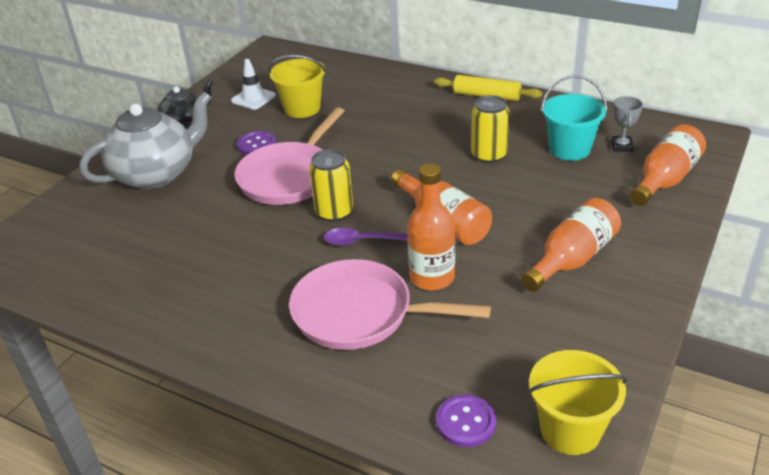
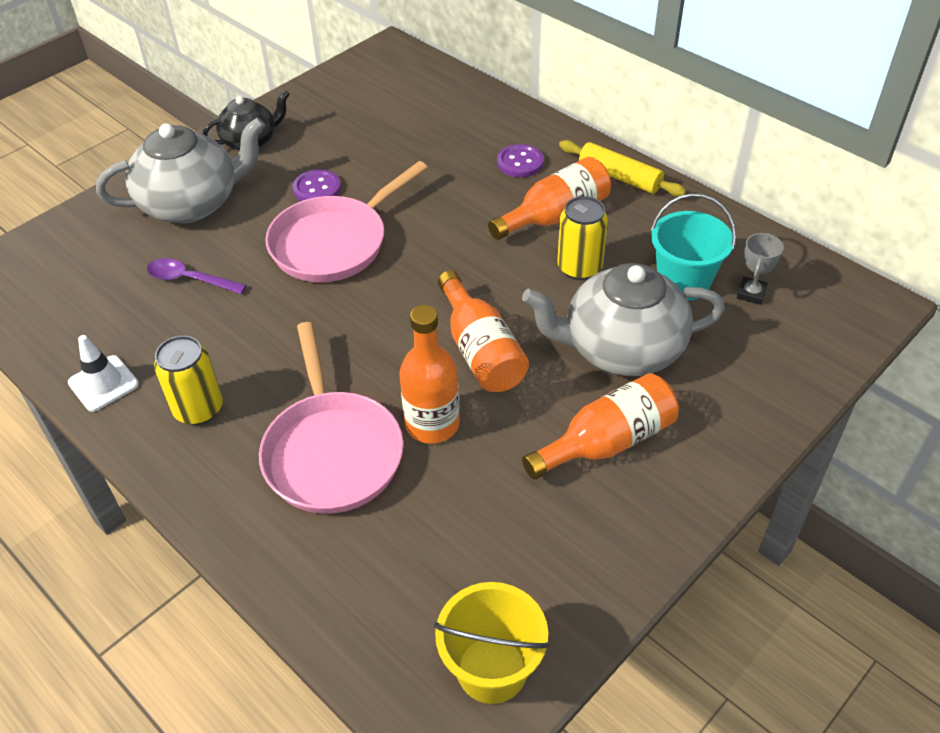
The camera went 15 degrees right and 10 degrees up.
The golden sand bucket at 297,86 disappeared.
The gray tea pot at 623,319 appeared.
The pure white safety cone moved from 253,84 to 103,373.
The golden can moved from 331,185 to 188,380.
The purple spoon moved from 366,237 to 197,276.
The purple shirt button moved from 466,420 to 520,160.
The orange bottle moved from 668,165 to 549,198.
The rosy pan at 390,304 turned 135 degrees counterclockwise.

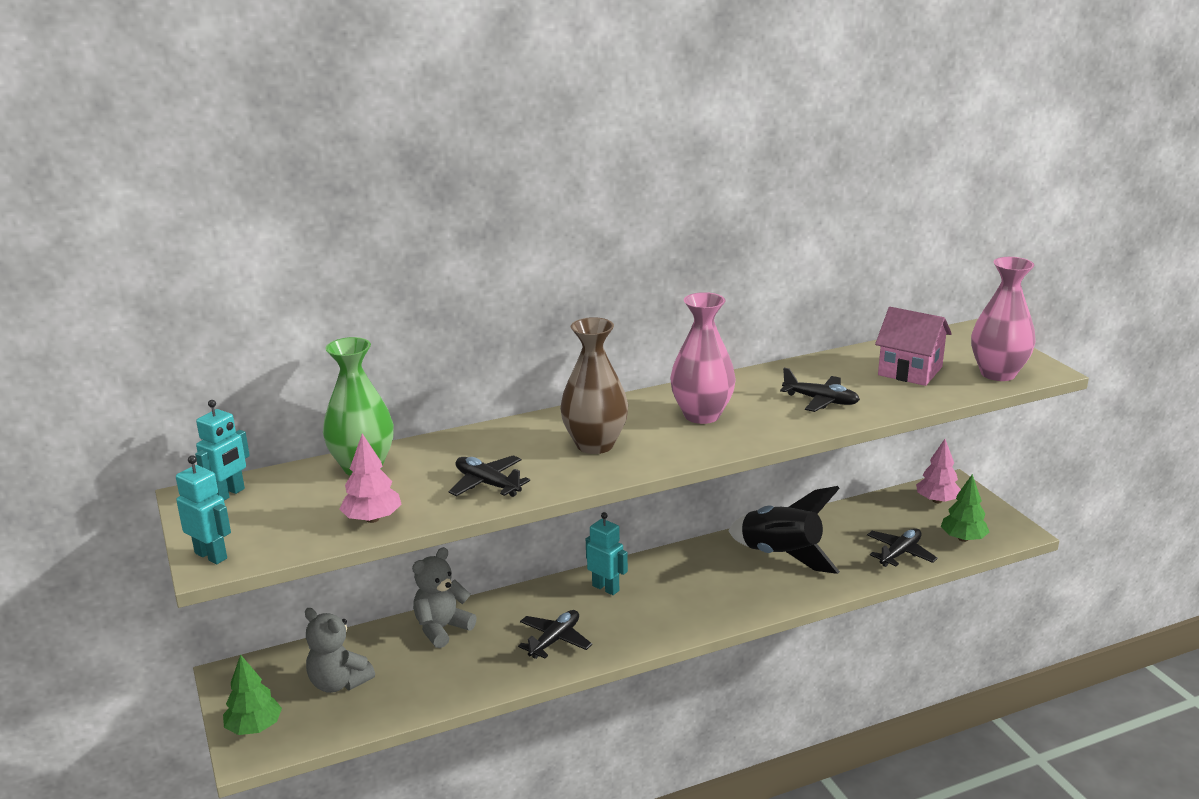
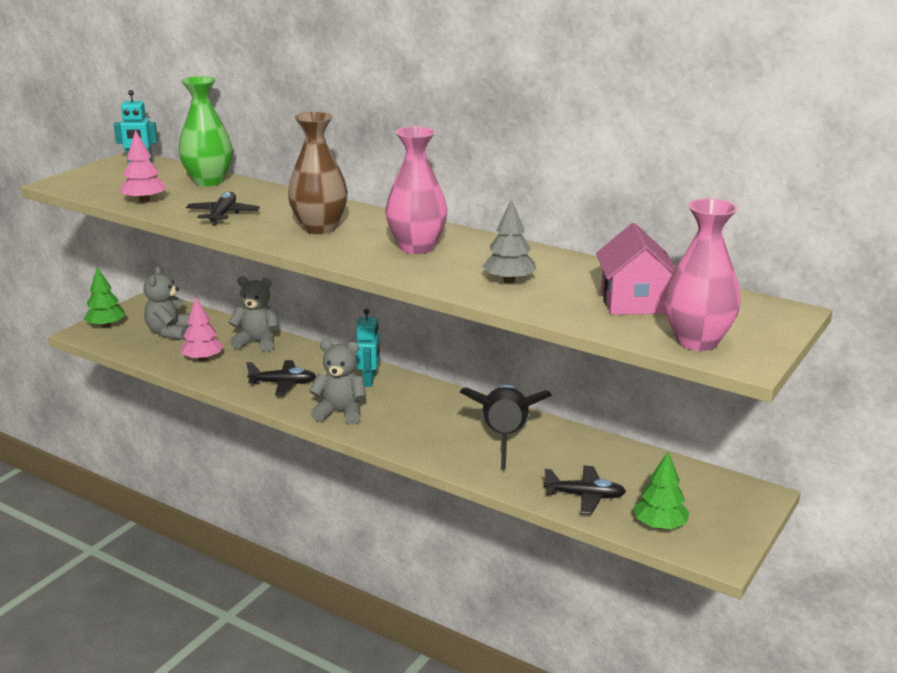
The camera went 55 degrees right and 0 degrees up.
The aqua robot figure at 203,509 disappeared.
The gray stuffed bear at 337,382 appeared.
The rosy tree moved from 938,471 to 202,329.
The jet-black plane at 820,390 was replaced by the gray tree at 509,240.

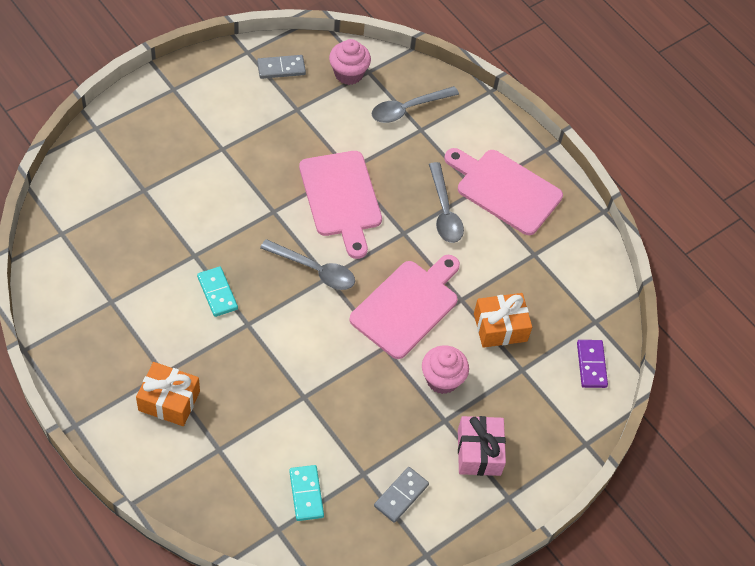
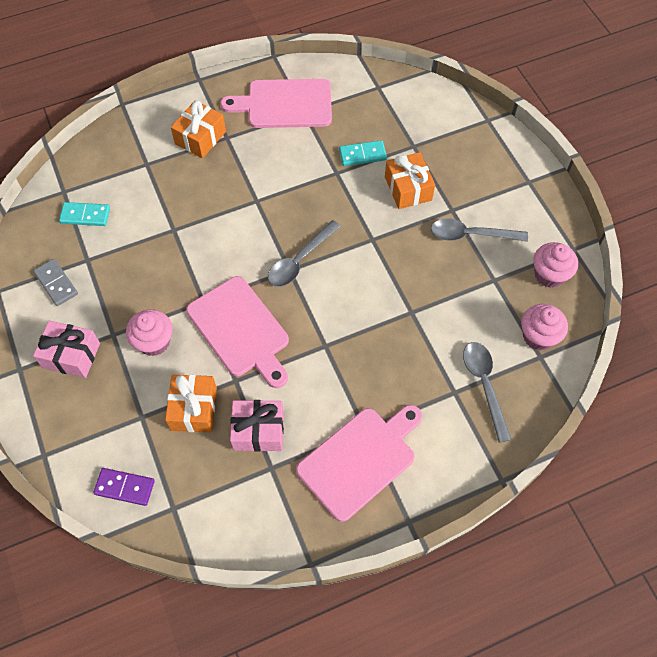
The camera went 110 degrees right and 5 degrees up.
The rosy gift at 257,426 appeared.
The orange gift at 410,180 appeared.
The aqua domino piece moved from 217,292 to 363,153.
The rosy bread board moved from 340,205 to 276,103.
The gray spoon moved from 446,202 to 479,230.
The gray domino piece at 281,67 was replaced by the rosy cupcake at 555,265.

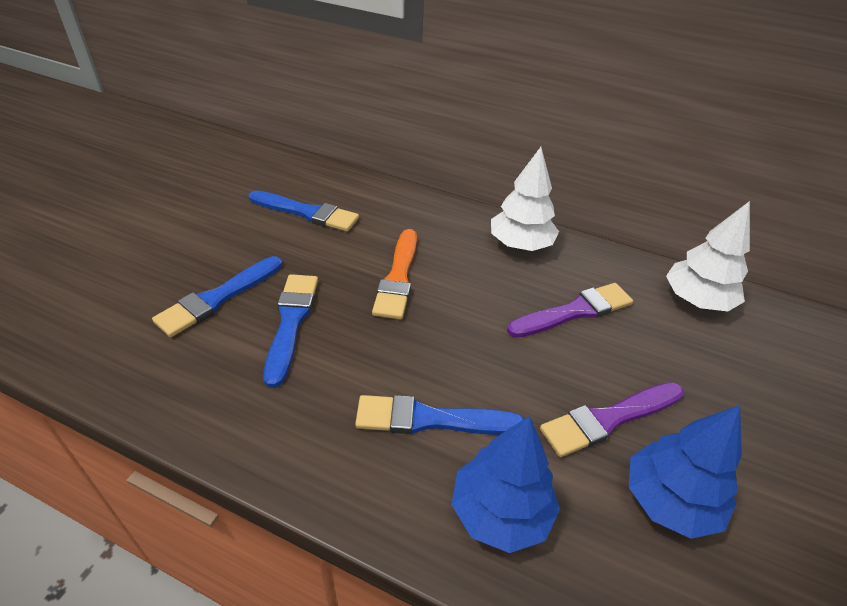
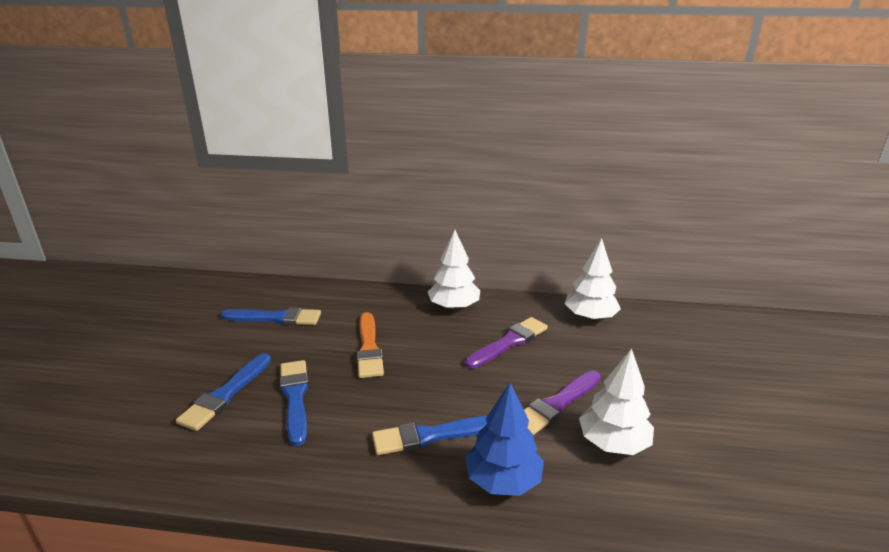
The camera went 15 degrees left and 15 degrees down.
The cobalt tree at 685,472 became the pure white tree at 616,401.

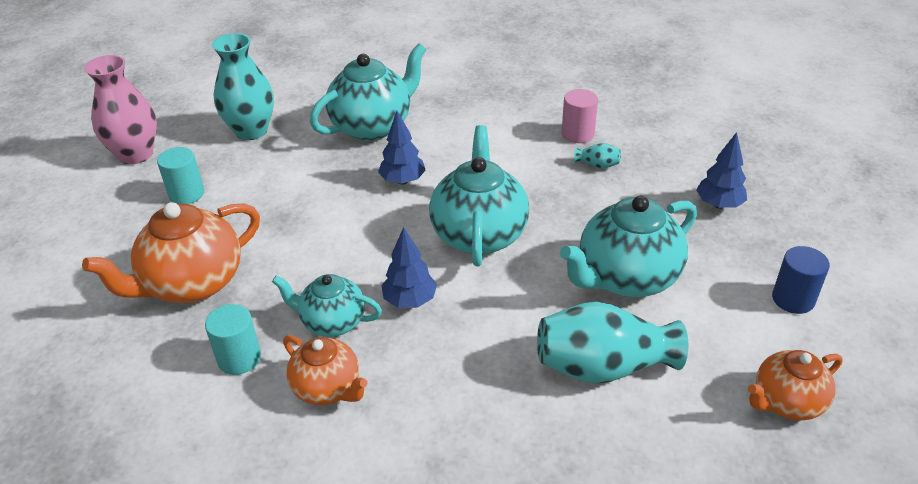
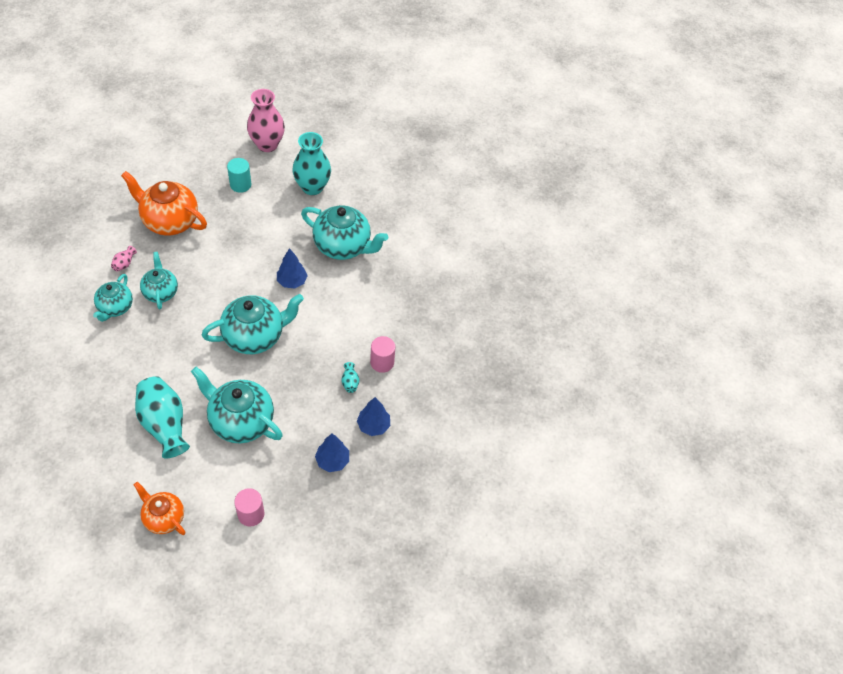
The camera went 60 degrees right and 15 degrees up.
The cobalt tree moved from 409,267 to 373,416.
The aqua cylinder at 233,339 was replaced by the rosy flower vase at 124,258.
The orange tea pot at 325,370 became the aqua tea pot at 113,298.
The cobalt cylinder at 801,280 became the rosy cylinder at 249,507.

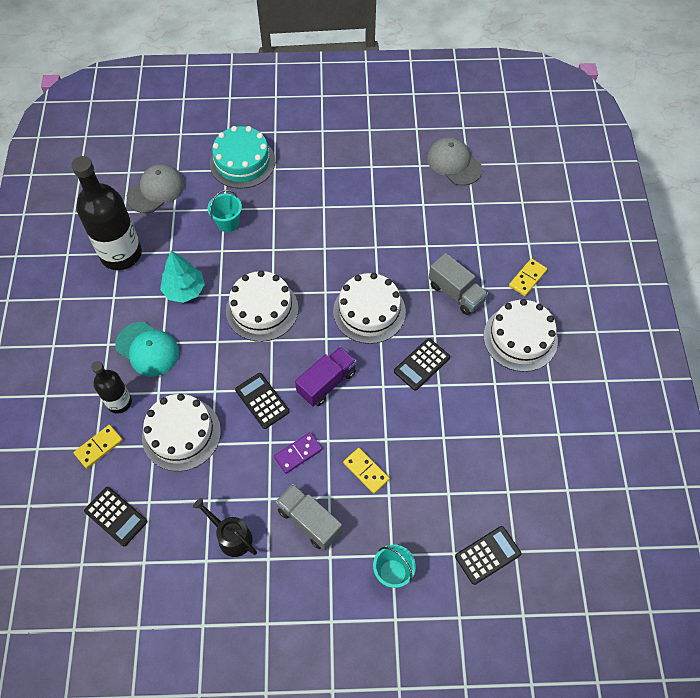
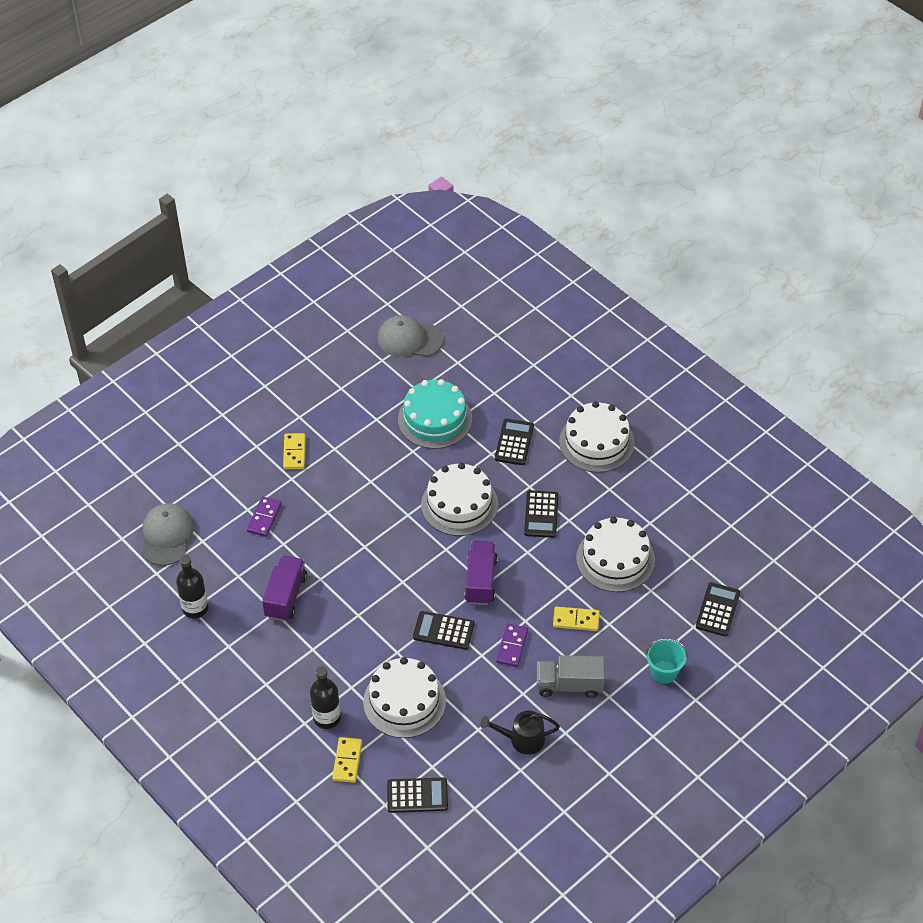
The camera went 40 degrees left and 10 degrees down.
The aqua baseball cap at 147,349 disappeared.
The aqua layer cake moved from 242,157 to 435,414.
The pure white layer cake moved from 262,306 to 615,554.
The golden domino piece moved from 528,277 to 294,451.
The aqua tree at 182,277 was replaced by the purple truck at 284,588.
The aqua sand bucket at 225,211 was replaced by the purple domino piece at 264,517.
The gray truck at 458,284 was replaced by the jet-black adding machine at 514,442.
The jet-black bottle at 106,213 changed to 0.55 times the size.

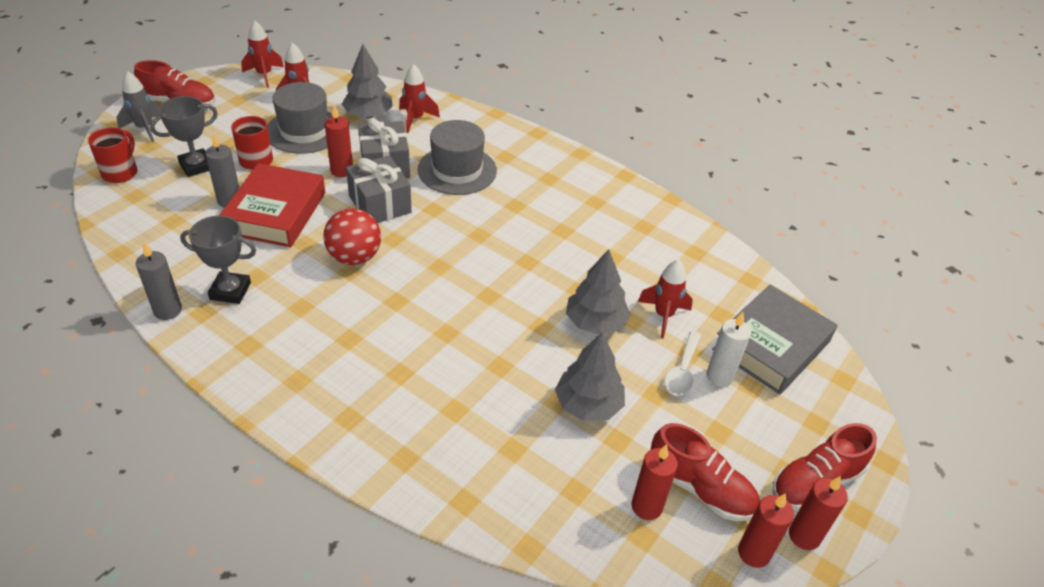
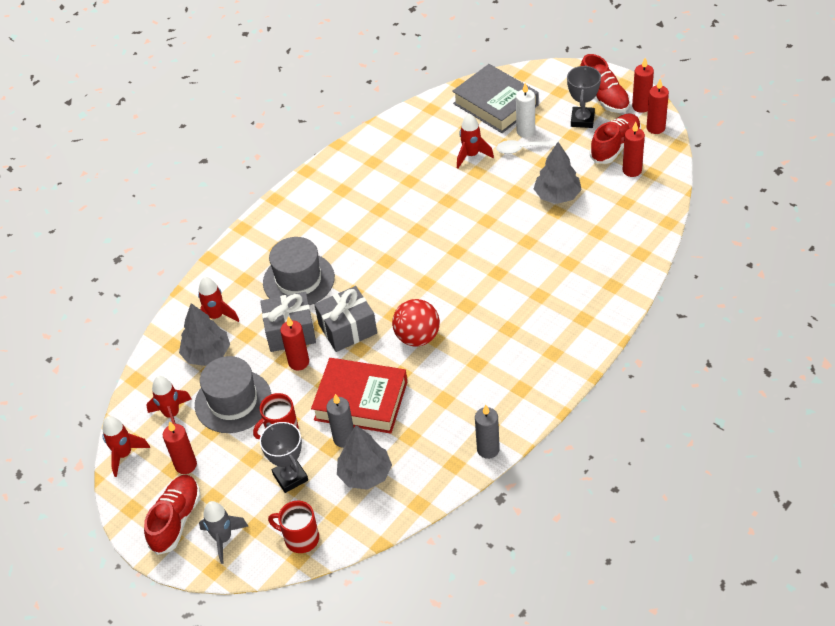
The camera went 80 degrees left and 5 degrees up.
The scarlet pillar candle at 180,447 appeared.
The gray prize cup moved from 218,260 to 584,96.
The gray tree moved from 598,292 to 364,457.
The pure white spoon at 682,363 turned 150 degrees clockwise.

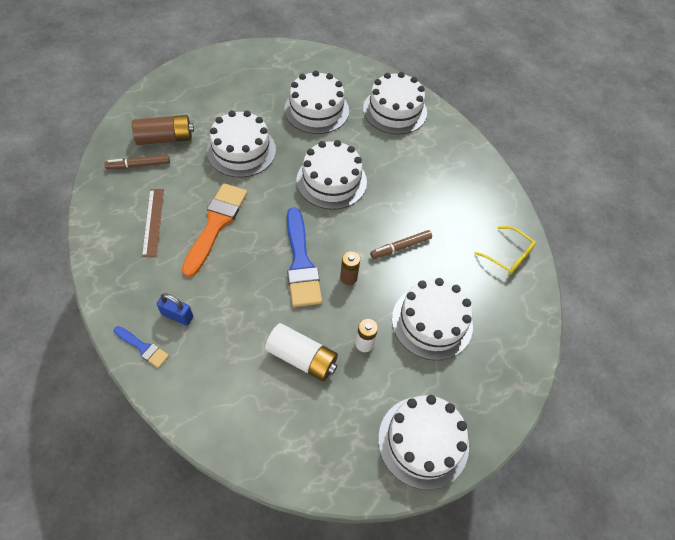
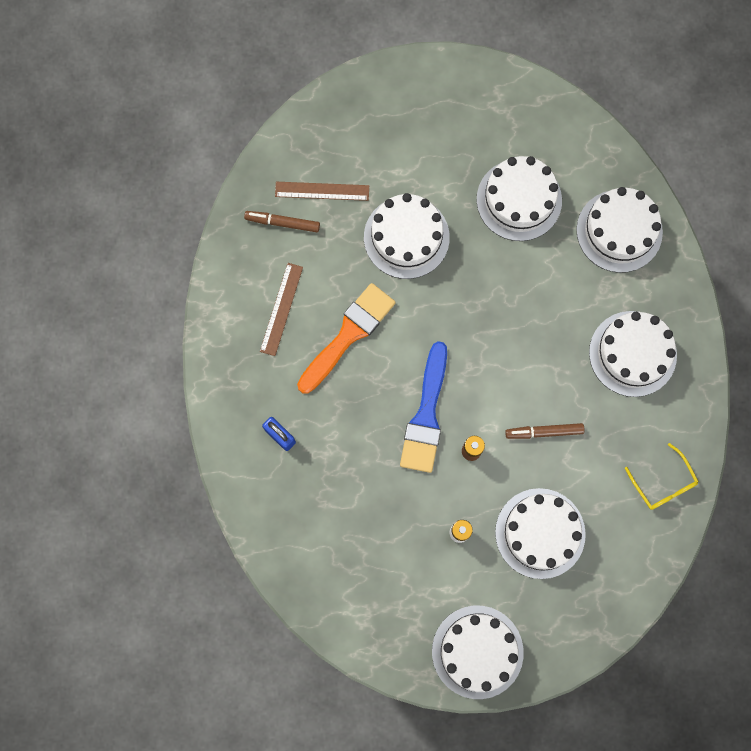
The camera went 25 degrees right and 20 degrees up.
The cobalt brush at 141,347 disappeared.
The pure white power cell at 301,352 disappeared.
The pure white layer cake moved from 331,175 to 633,354.
The dark brown power cell at 163,130 was replaced by the dark brown straightedge at 322,191.

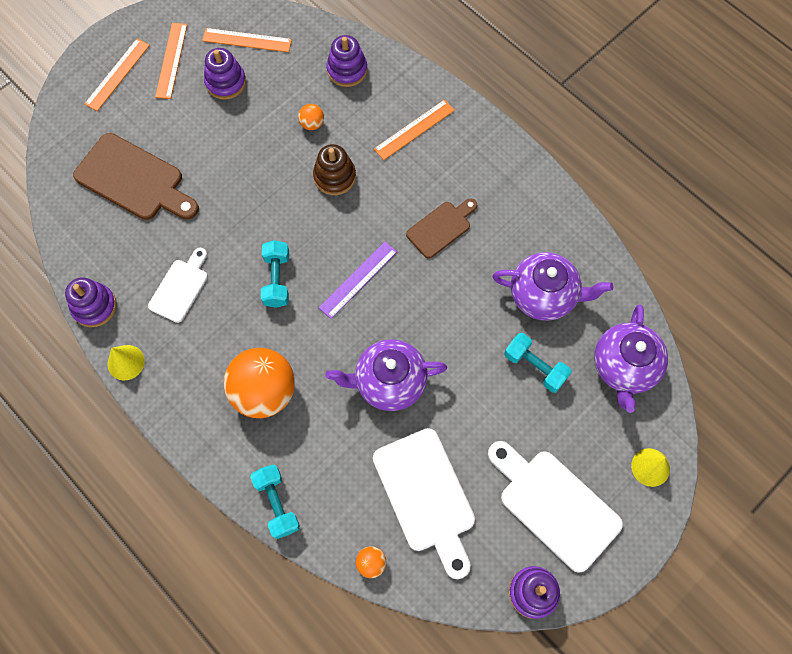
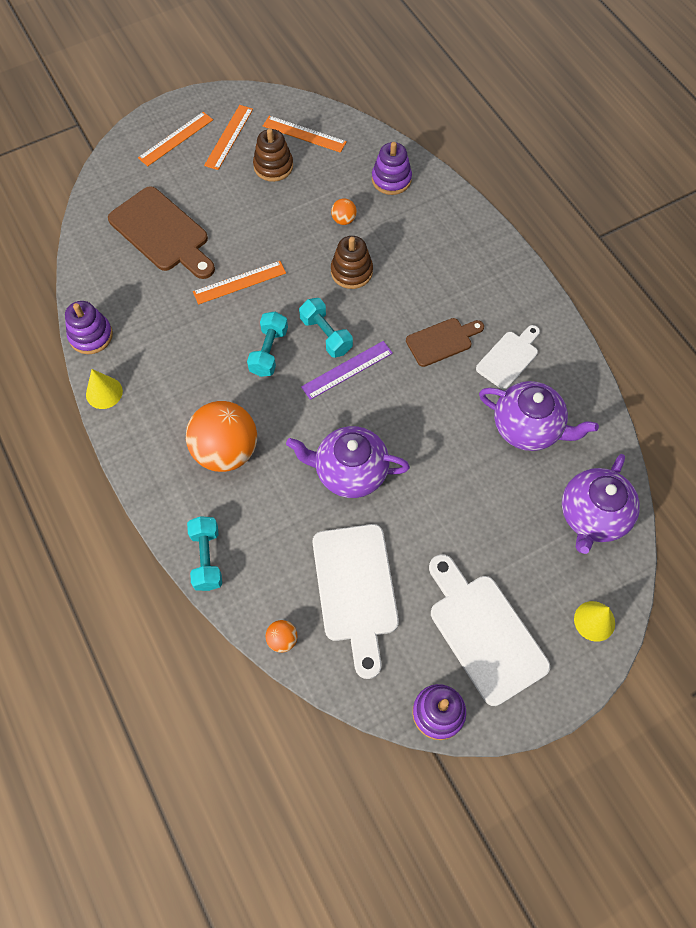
The camera went 15 degrees right and 5 degrees down.
The pure white bread board moved from 178,285 to 508,357.
The orange straightedge moved from 414,129 to 239,283.
The aqua hand weight moved from 538,363 to 326,328.
The purple stacking rings at 225,74 became the dark brown stacking rings at 273,155.

